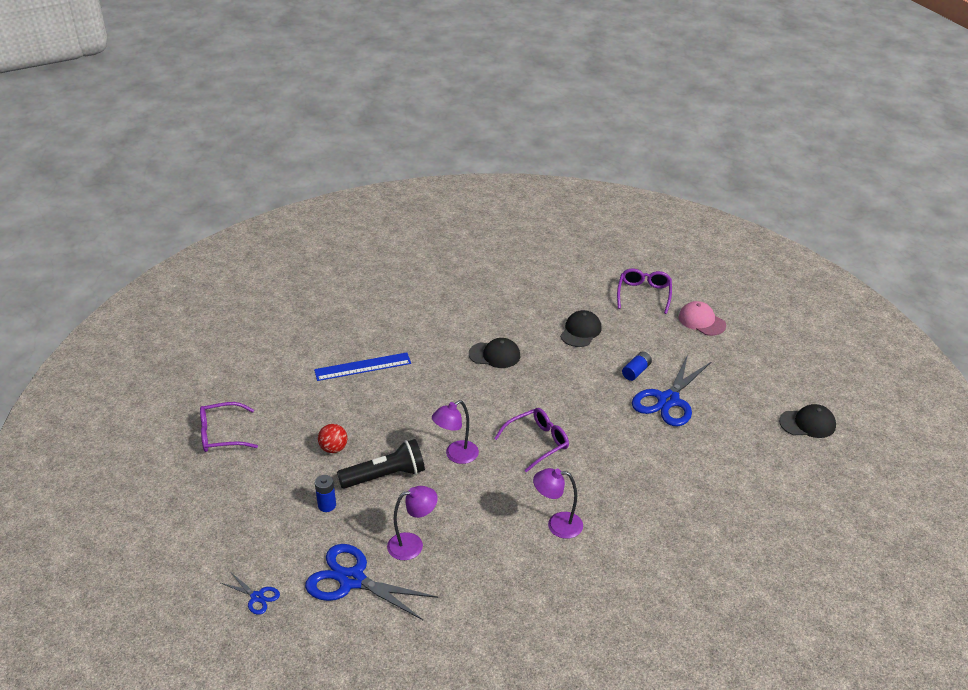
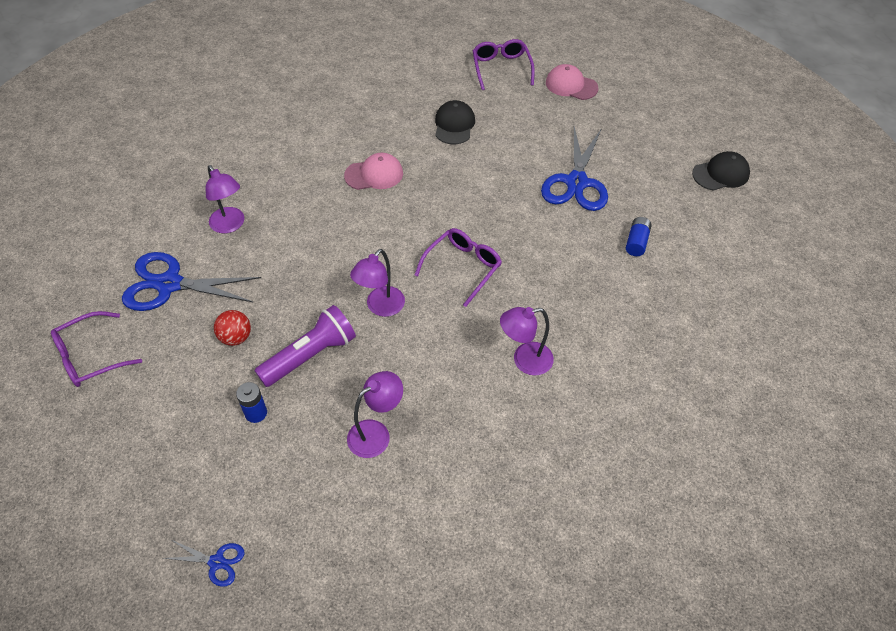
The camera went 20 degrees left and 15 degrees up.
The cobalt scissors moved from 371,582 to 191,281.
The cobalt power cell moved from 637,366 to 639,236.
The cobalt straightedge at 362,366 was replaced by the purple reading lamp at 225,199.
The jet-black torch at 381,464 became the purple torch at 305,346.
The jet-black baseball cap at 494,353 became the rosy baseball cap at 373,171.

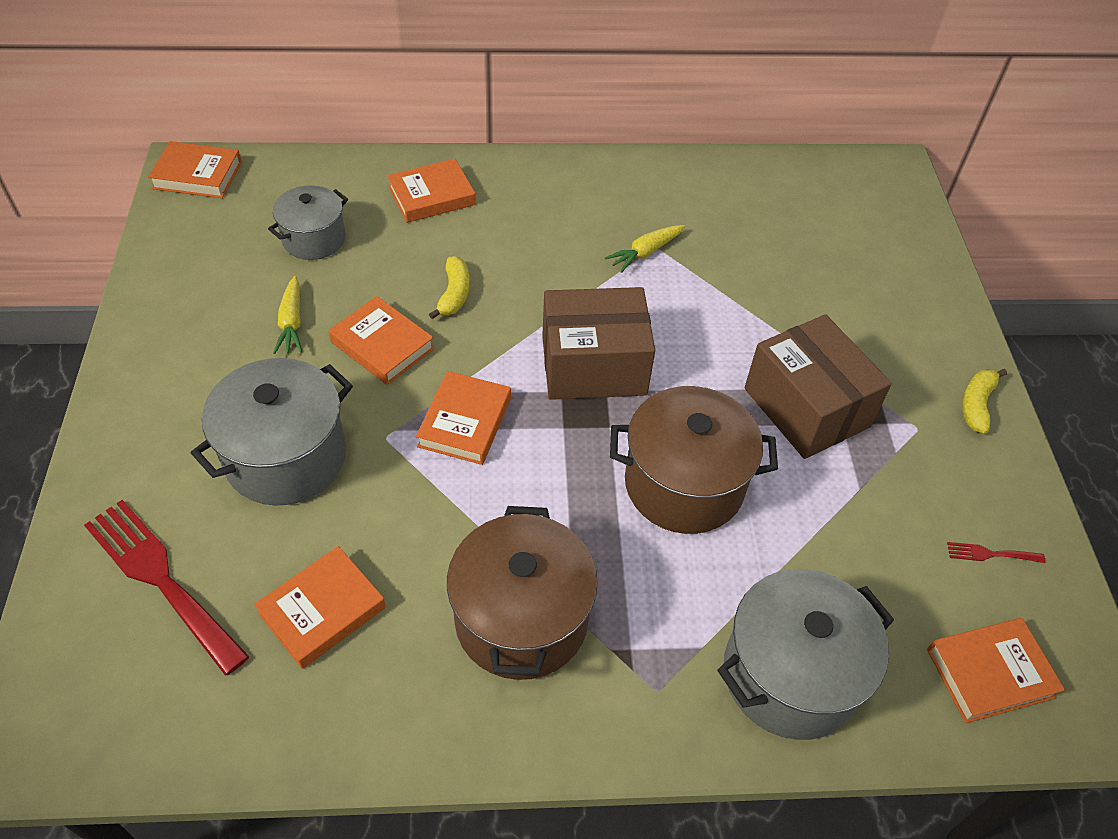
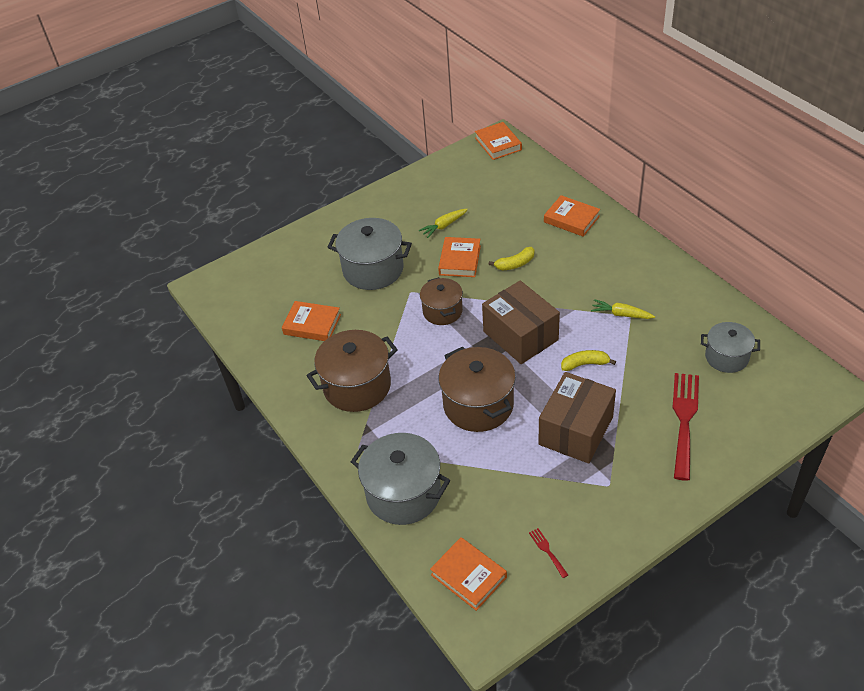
The camera went 65 degrees right and 5 degrees down.
The scarlet table fork moved from 167,588 to 686,427.
The gray pot moved from 308,222 to 730,347.
The golden banana moved from 984,401 to 588,360.
The orange hardcover at 463,418 was replaced by the dark brown pot at 441,301.

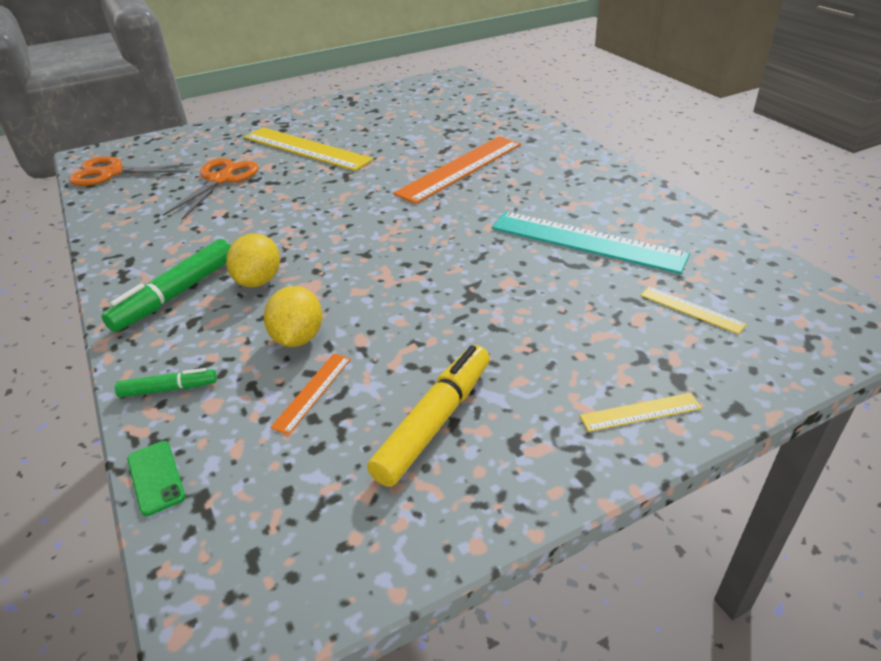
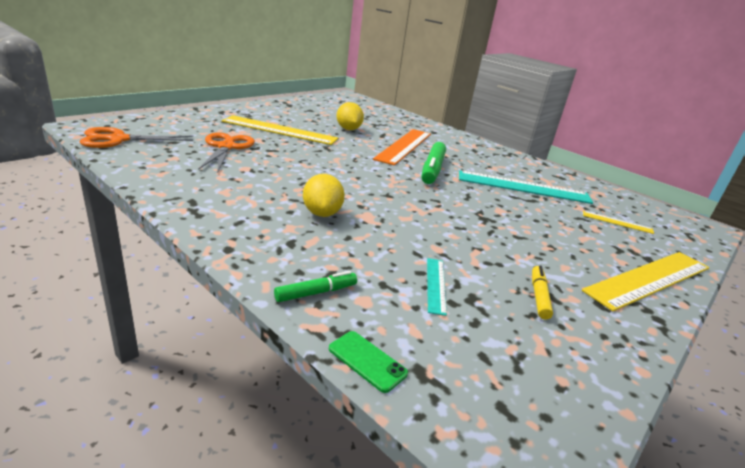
The camera went 25 degrees left and 10 degrees down.
The green marker pen moved from 166,285 to 433,163.
The golden lemon moved from 293,316 to 350,116.
The orange straightedge at 310,394 became the aqua straightedge at 437,287.
The golden marker pen at 428,416 changed to 0.55 times the size.
The golden straightedge at 641,412 changed to 2.18 times the size.

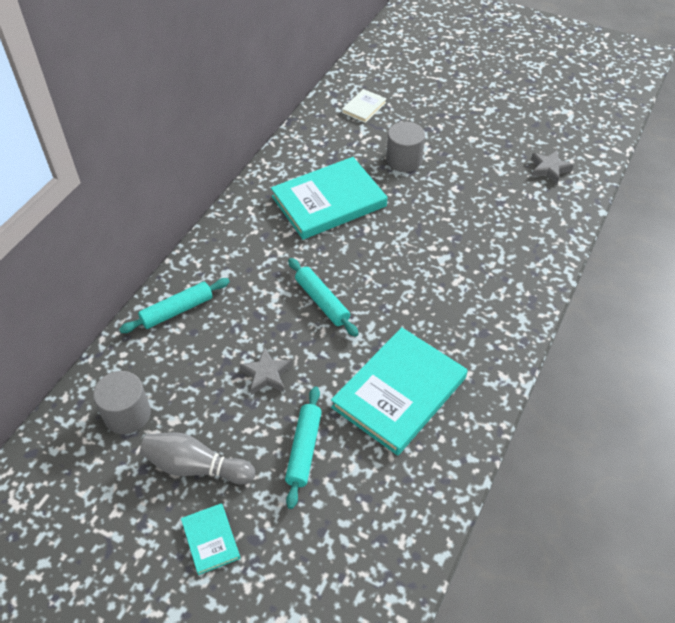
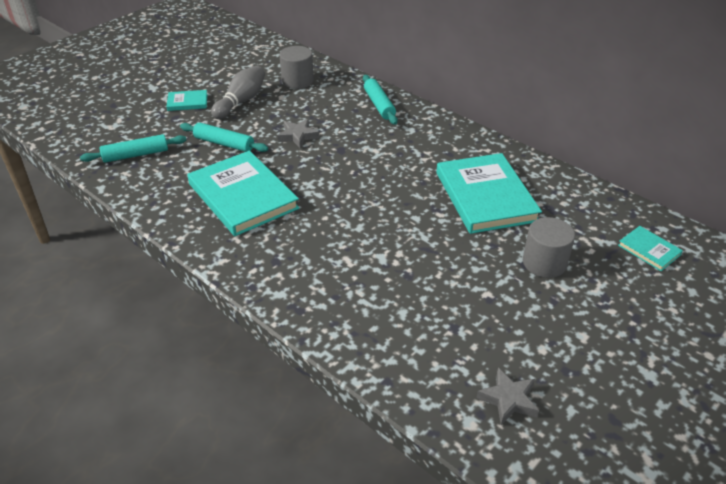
The camera went 105 degrees right and 10 degrees down.
The aqua rolling pin moved from 323,297 to 133,148.
The pure white hardcover at 364,106 became the aqua hardcover at 650,248.

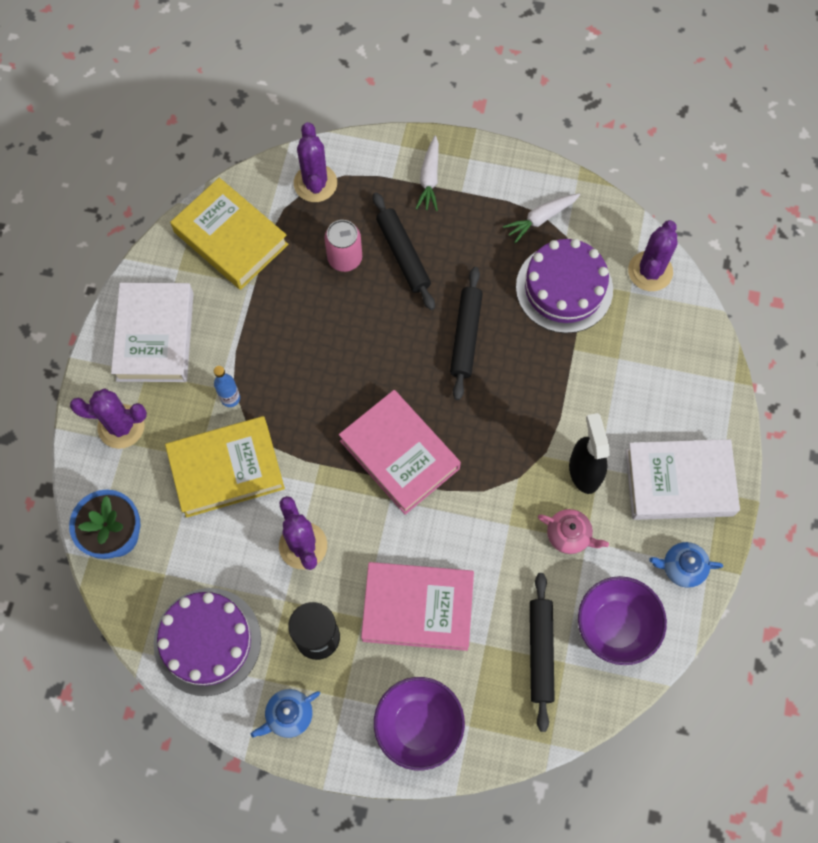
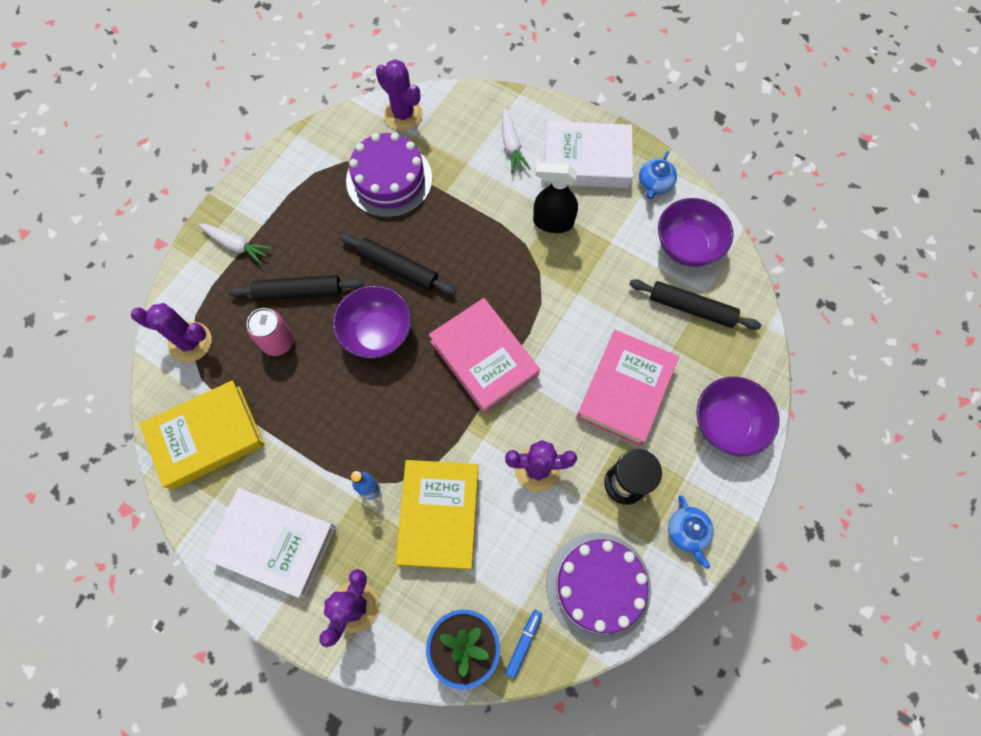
The camera went 70 degrees left and 0 degrees up.
The rosy tea pot at 573,531 disappeared.
The purple deep dish at 372,321 appeared.
The cobalt marker pen at 523,644 appeared.
The pure white toy carrot moved from 541,218 to 516,141.
The rosy hardcover at 400,452 turned 75 degrees clockwise.
The pure white hardcover at 683,479 turned 75 degrees clockwise.

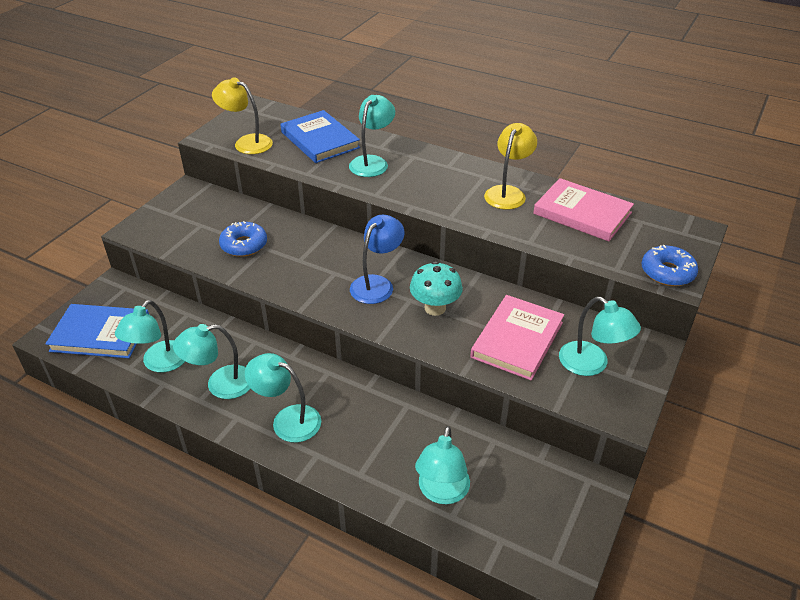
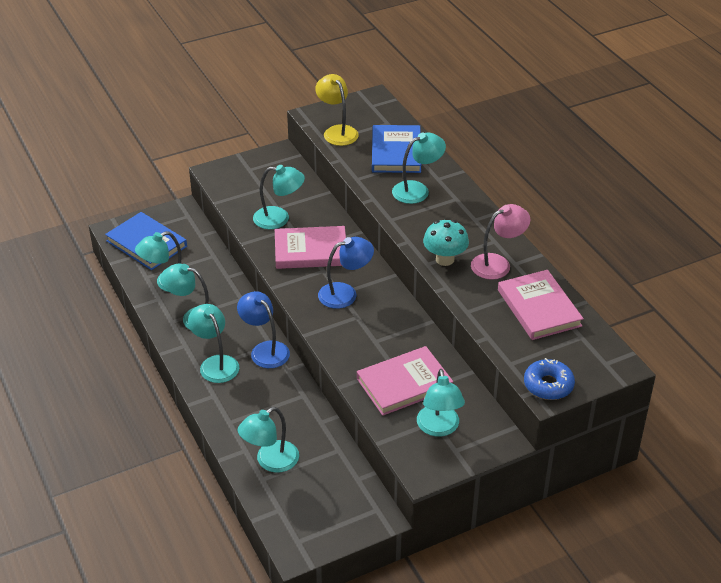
The camera went 35 degrees right and 0 degrees up.
The cobalt reading lamp at 263,329 appeared.
The rosy hardcover at 310,247 appeared.
The aqua mushroom moved from 436,288 to 446,243.
The cobalt doughnut at 243,239 was replaced by the aqua reading lamp at 279,197.
The golden reading lamp at 510,166 became the rosy reading lamp at 500,242.

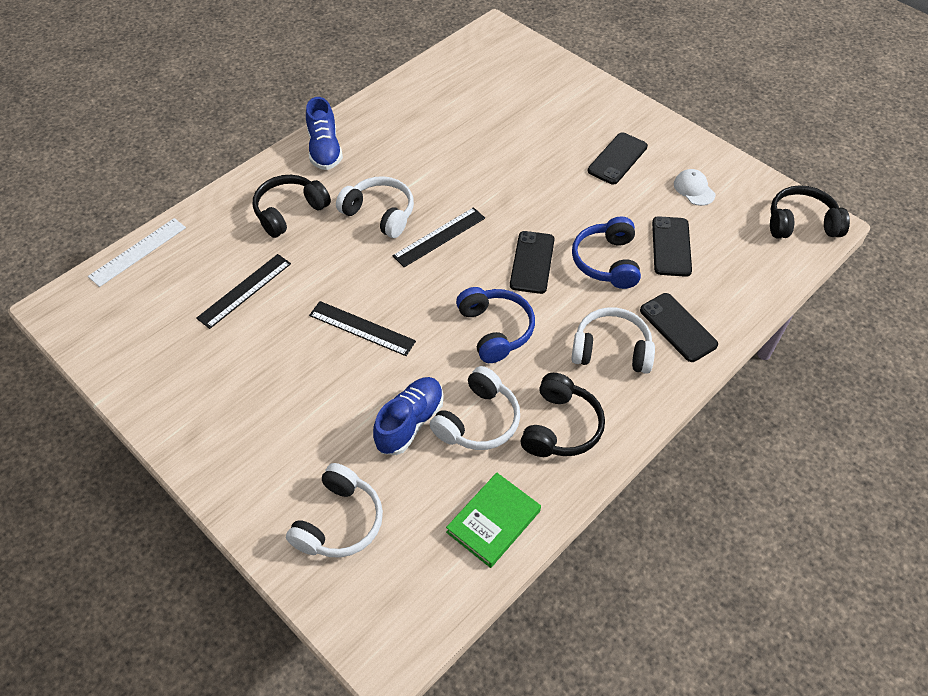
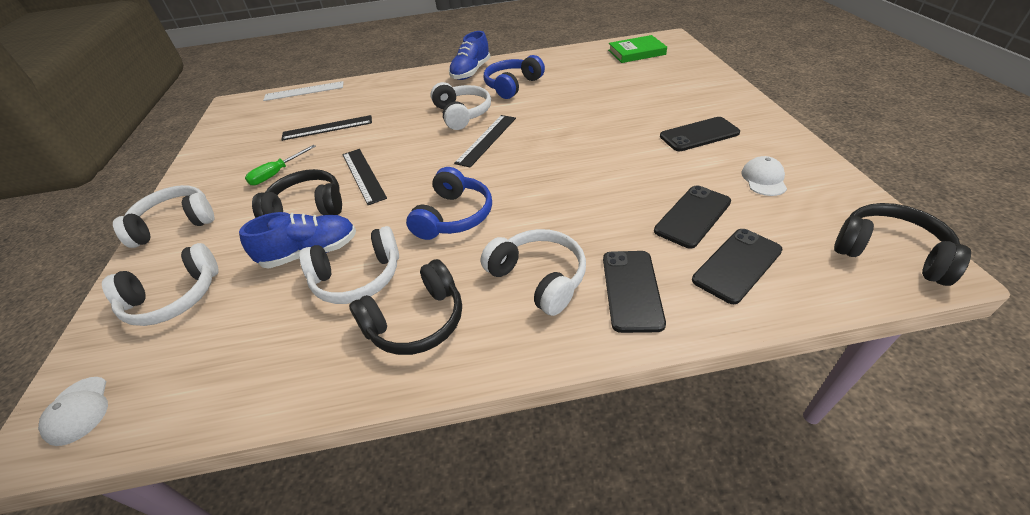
The camera went 40 degrees right and 10 degrees down.
The pure white baseball cap at 73,411 appeared.
The pure white headphones at 163,216 appeared.
The green hand screwdriver at 280,165 appeared.
The jet-black headphones moved from 292,206 to 297,193.
The green hardcover moved from 493,520 to 637,49.
The jet-black mobile phone moved from 532,262 to 737,266.
The cobalt headphones moved from 606,253 to 514,77.
The jet-black straightedge at 439,237 turned 60 degrees counterclockwise.

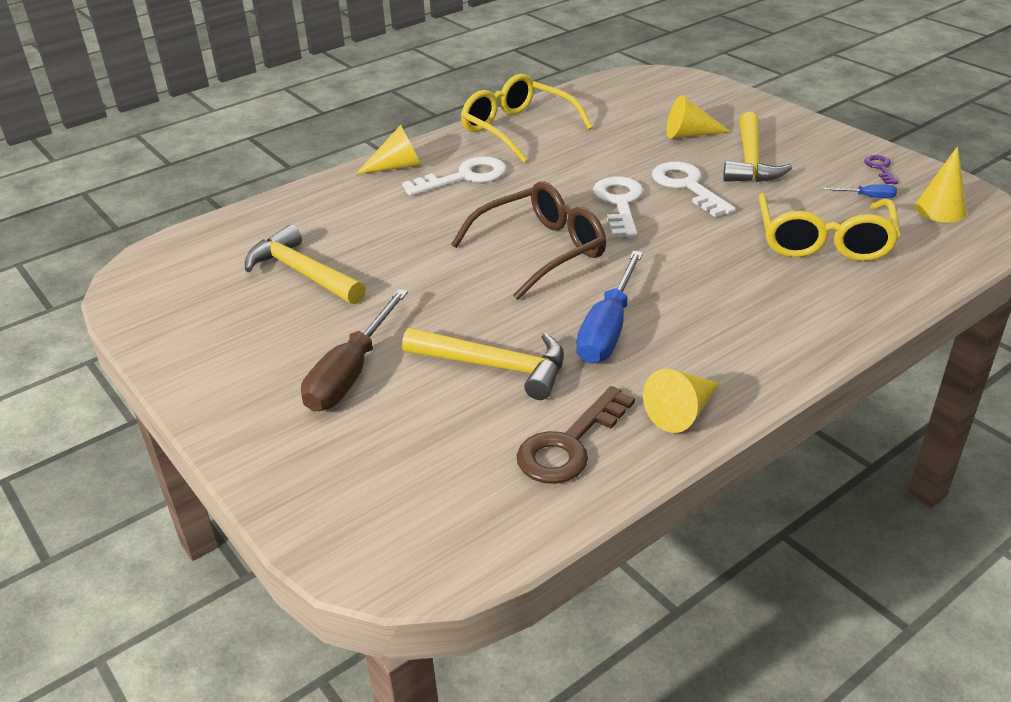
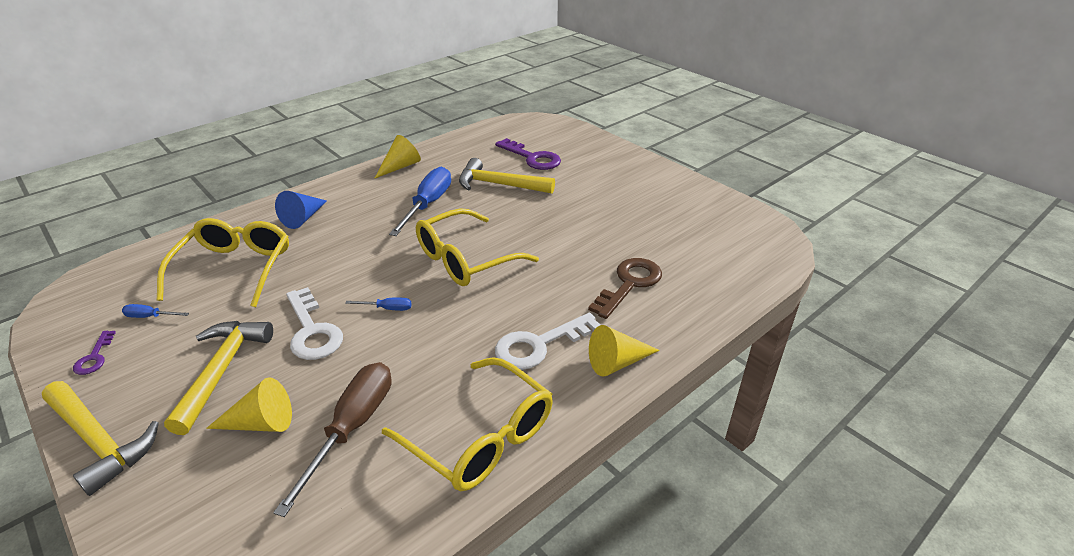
The camera went 175 degrees right and 0 degrees up.
The golden cone at 940,184 disappeared.
The cobalt cone at 301,210 appeared.
The purple door key at 528,154 appeared.
The golden hammer moved from 305,264 to 100,438.
The dark brown hand screwdriver moved from 354,350 to 332,439.
The dark brown door key moved from 576,435 to 625,288.
The pure white door key at 618,207 was replaced by the cobalt hand screwdriver at 378,304.
The dark brown eyeglasses at 528,241 became the golden eyeglasses at 477,247.

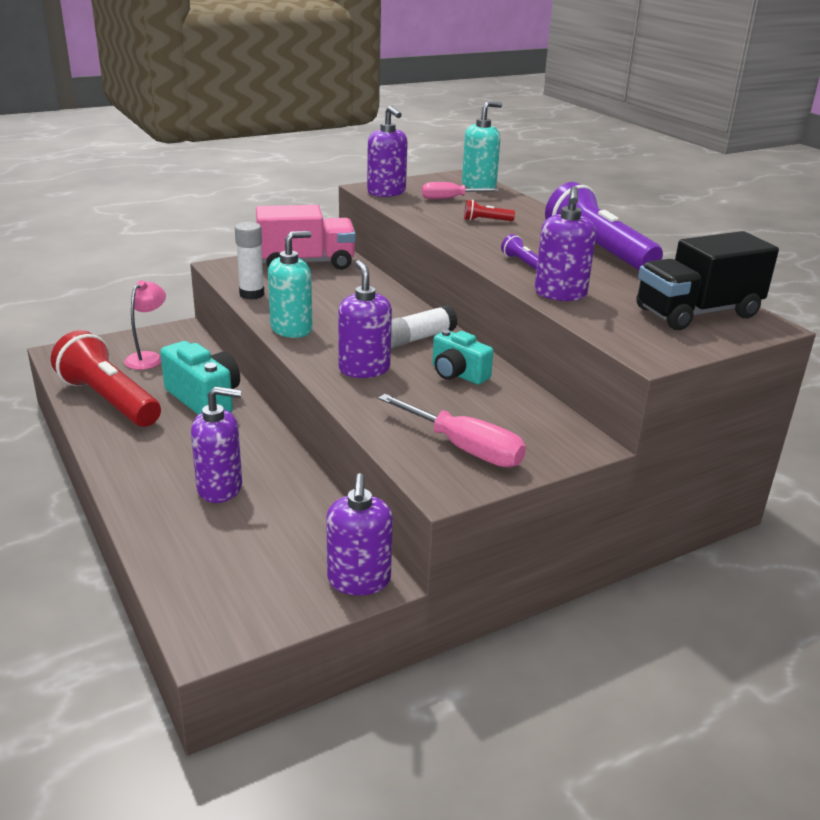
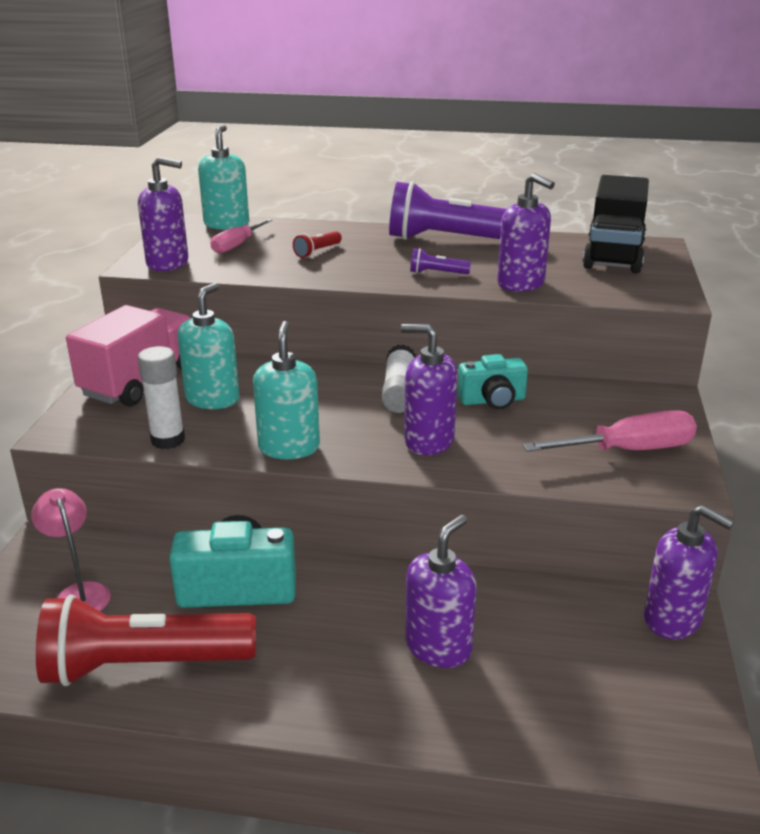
The camera went 50 degrees left and 0 degrees up.
The aqua soap pump at 208,346 appeared.

